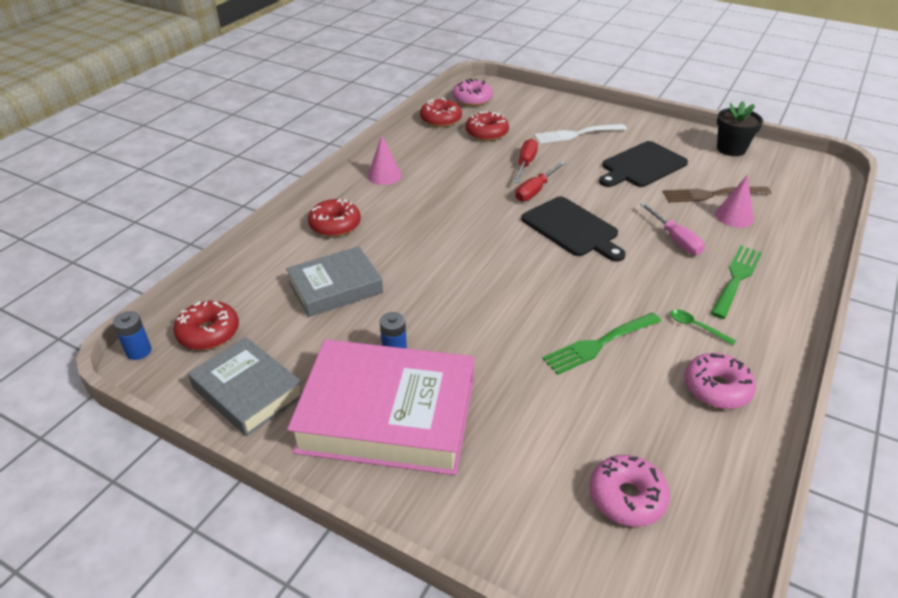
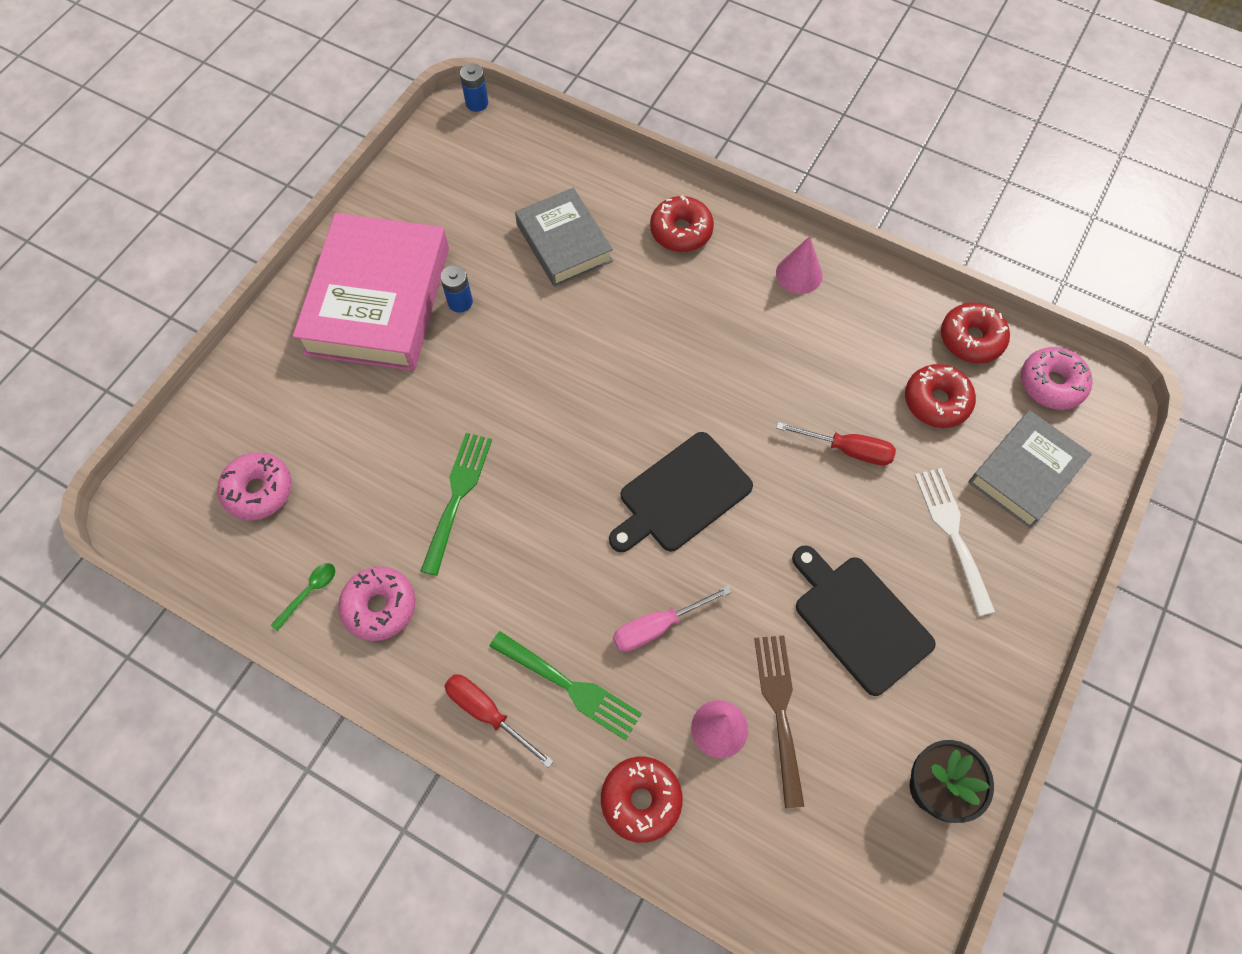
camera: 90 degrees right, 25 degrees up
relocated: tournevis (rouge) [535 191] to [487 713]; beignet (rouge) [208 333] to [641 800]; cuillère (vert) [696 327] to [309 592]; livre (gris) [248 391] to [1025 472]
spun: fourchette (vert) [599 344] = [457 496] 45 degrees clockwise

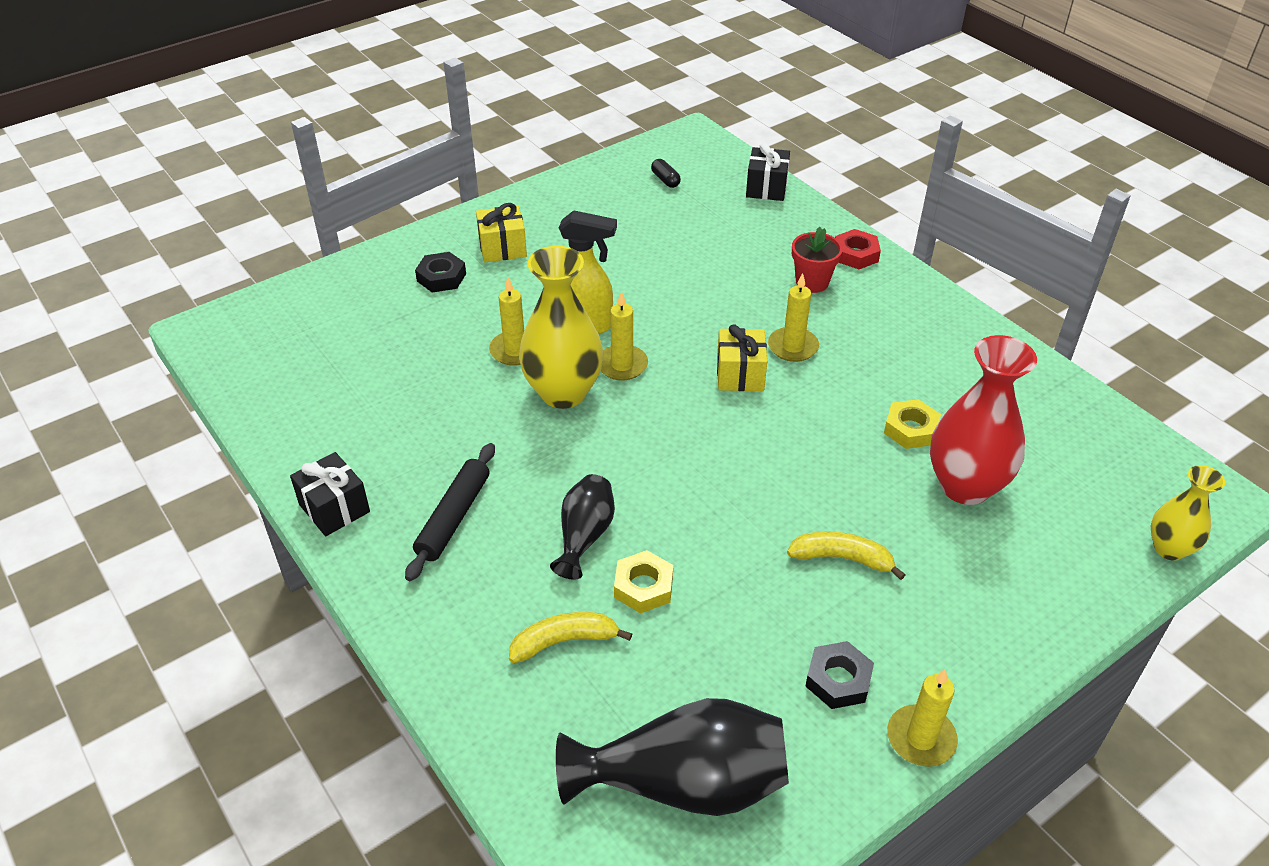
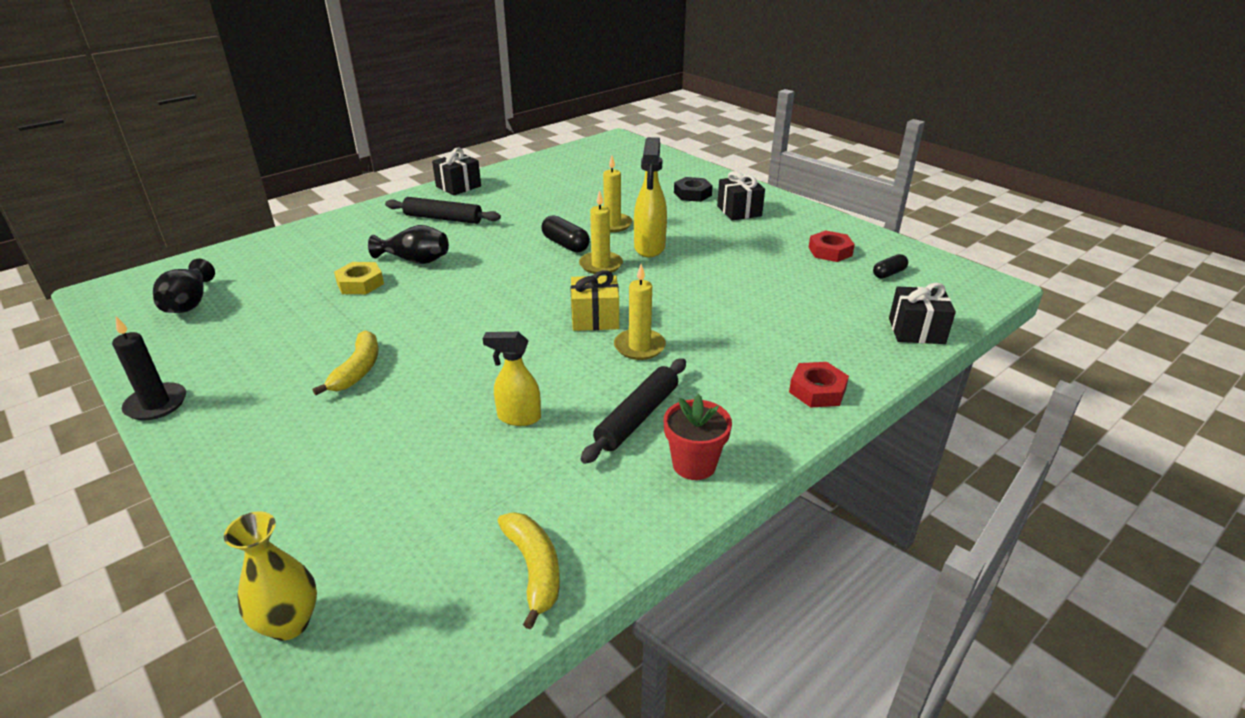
camera: 85 degrees right, 10 degrees down
missing: vase (rouge) [965 486]; écrou (noir) [838 680]
appeared: écrou (rouge) [830 251]; rouleau à pâtisserie (noir) [637 417]
relocated: pot de fleurs (rouge) [812 282] to [694 464]; banane (jaune) [564 641] to [534 569]
exchanged: vase (jaune) [563 393] to gélule (noir) [565 244]; écrou (jaune) [910 429] to vaporisateur (jaune) [518 417]
colour: cadeau (jaune) [502 248] to cadeau (noir) [739 211]; bougie (jaune) [921 738] to bougie (noir) [156 404]
size: vase (noir) [683 783] = [189 303] x0.57

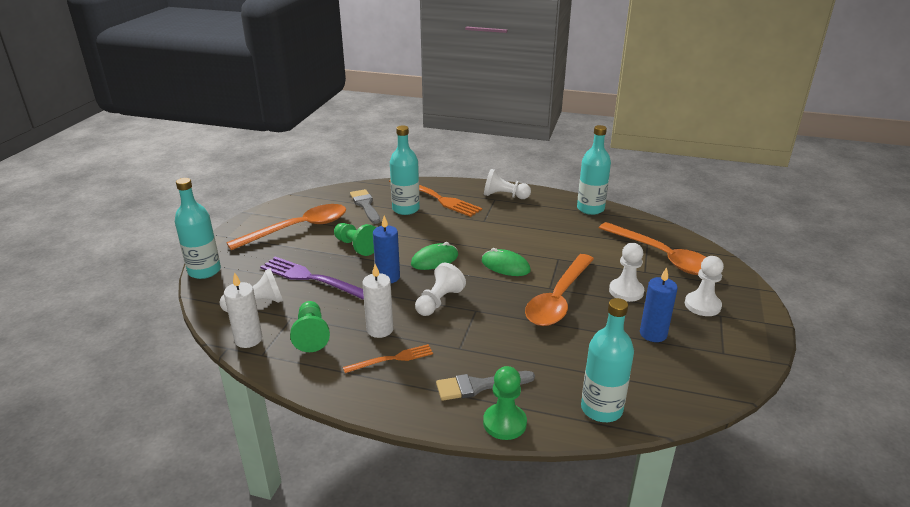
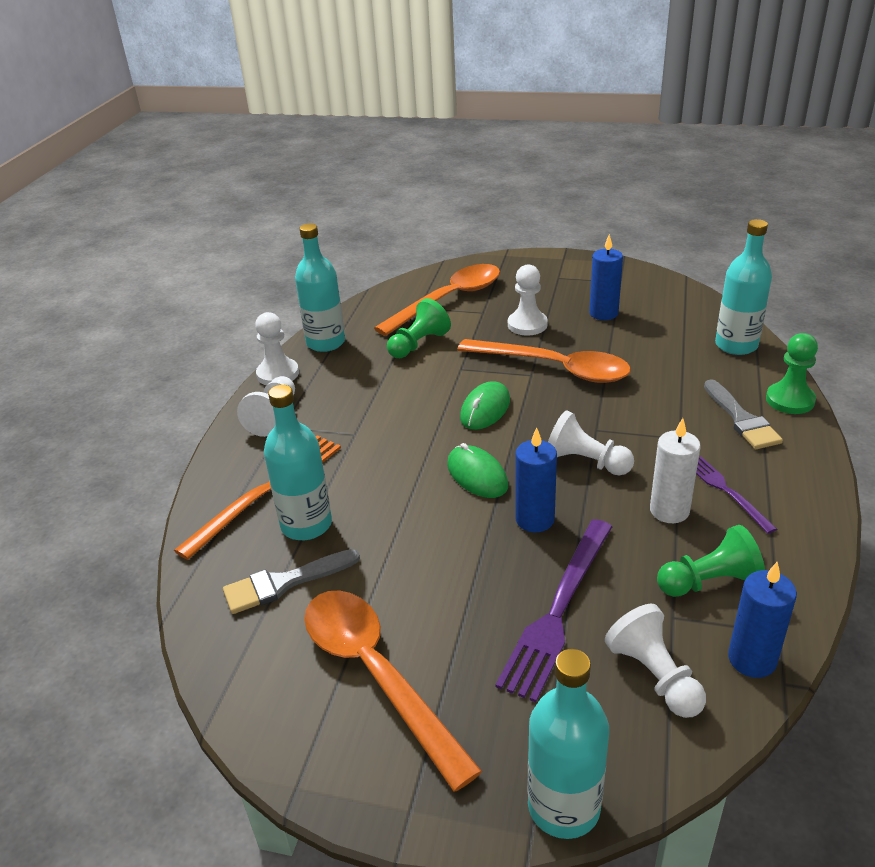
camera: 90 degrees left, 5 degrees up
relocated: pion (vert) [356 246] to [418 344]; pion (blanc) [702 305] to [278 374]
colour: bougie (blanc) [248 339] to bougie (bleu) [752 659]; fourchette (orange) [392 359] to fourchette (violet) [726 491]

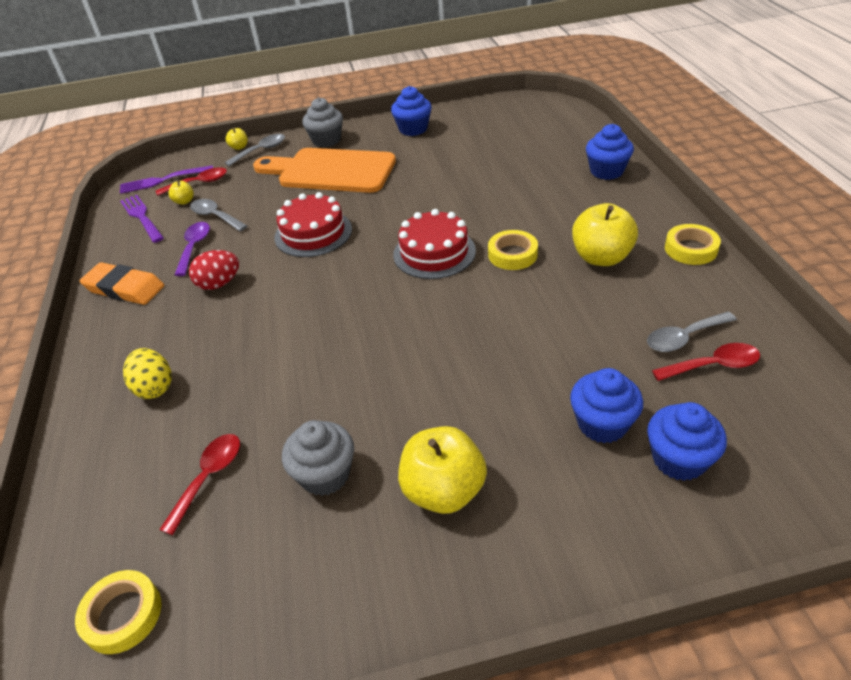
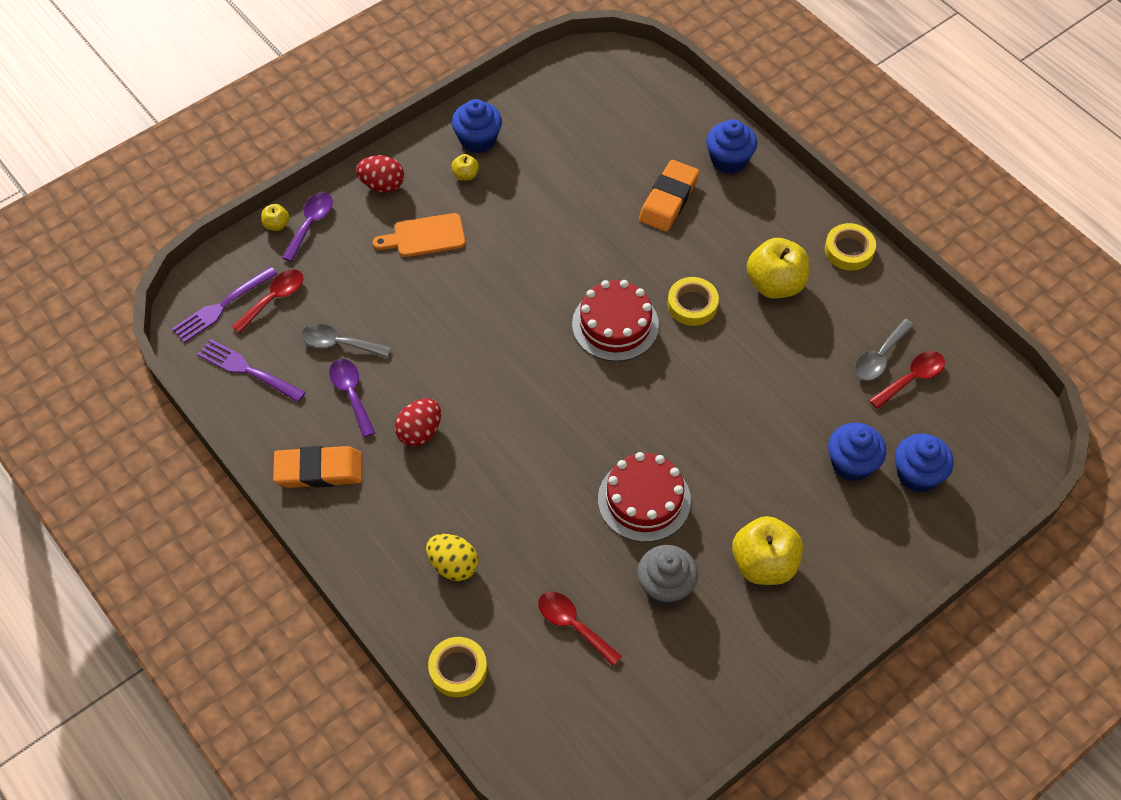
camera: 30 degrees left, 15 degrees up
appeared: gomme (orange) [668 199]
relocated: pomme (jaune) [184 201] to [465 175]; gâteau (rouge) [313 233] to [644 500]; ruban adhésif (jaune) [123 615] to [458 669]
exchanged: muffin (gris) [326 140] to œuf (rouge) [382 185]
colour: cuillère (gris) [261 150] to cuillère (violet) [311 224]
spun: cuillère (rouge) [209 477] = [572 625] 45 degrees counterclockwise
size: planche à découper (orange) [331 171] = [425 236] x0.52

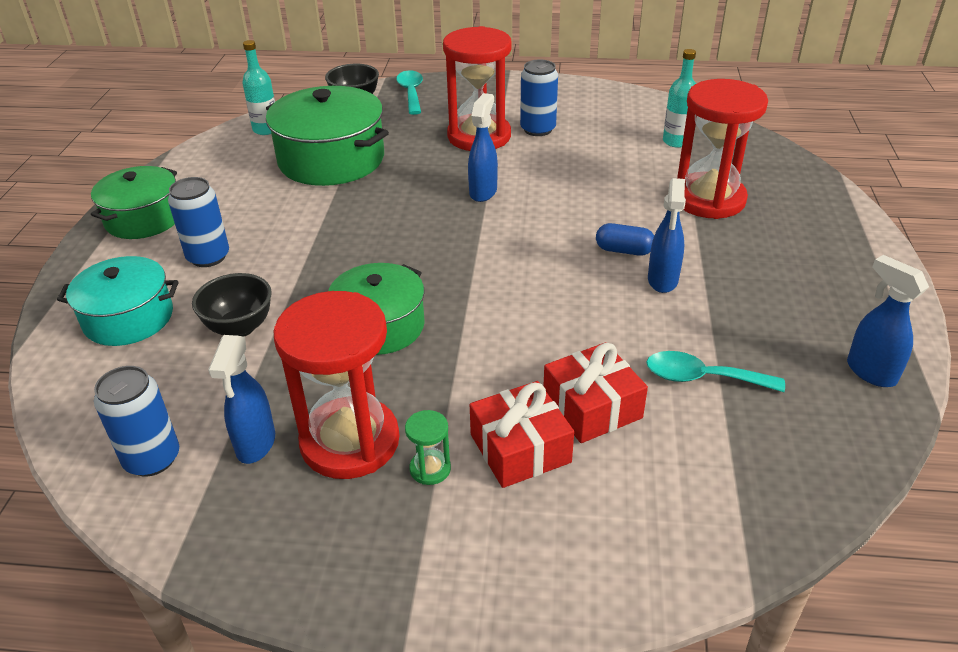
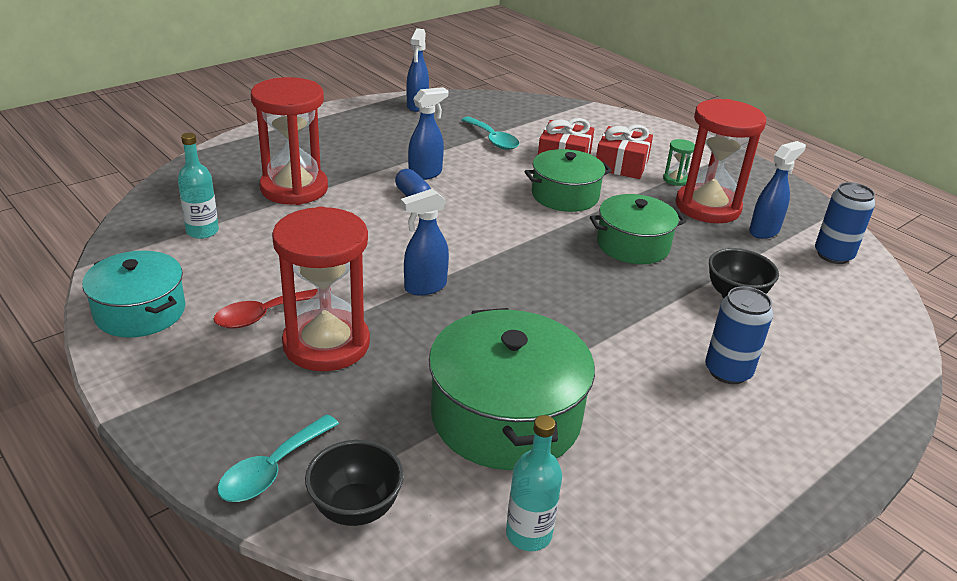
camera: 140 degrees left, 5 degrees down
relocated: marmite (vert) [143 219] to [565 195]; marmite (turquoise) [128 318] to [140 311]
exchanged: canette (bleu) [538 129] to cuillère (rouge) [265 315]

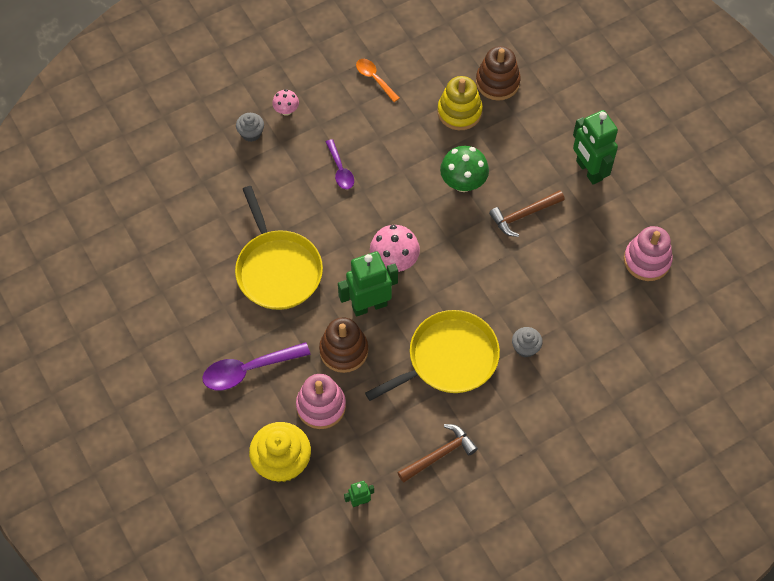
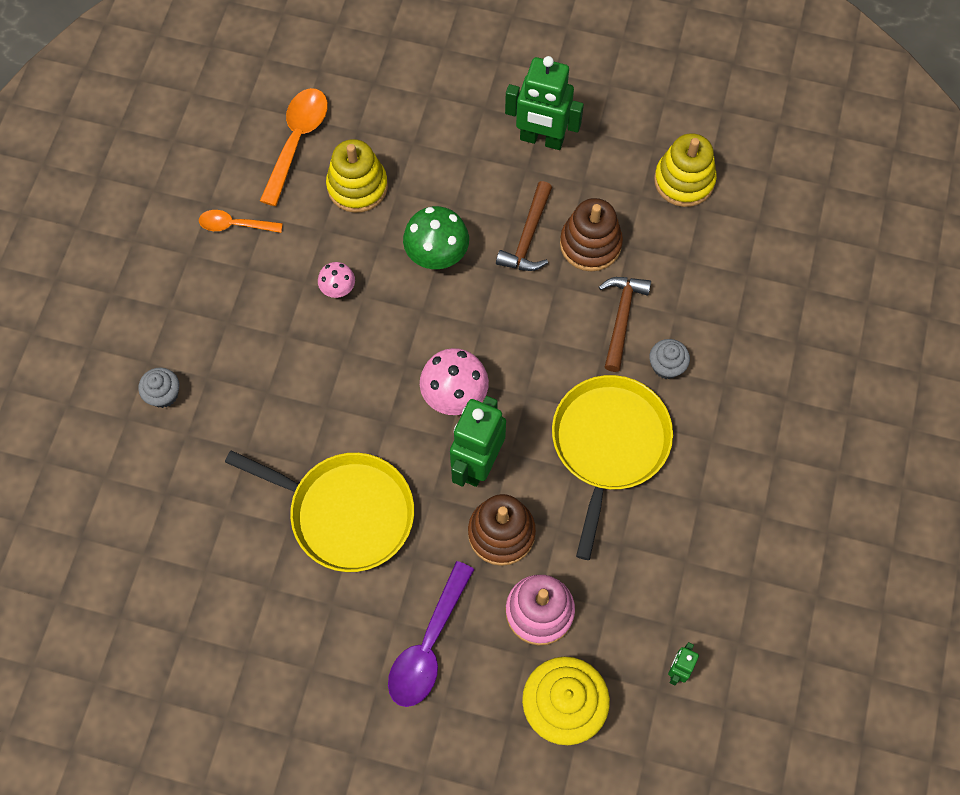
camera: 45 degrees left, 5 degrees up
missing: cuillère (violet) [340 170]
appeared: cuillère (orange) [297 141]
relocated: jouet à empiler (marron) [497 82] to [590 244]; champignon (rose) [286 110] to [338 289]; marteau (marron) [439 455] to [621 318]
colour: jouet à empiler (rose) [647 260] to jouet à empiler (jaune) [684 181]

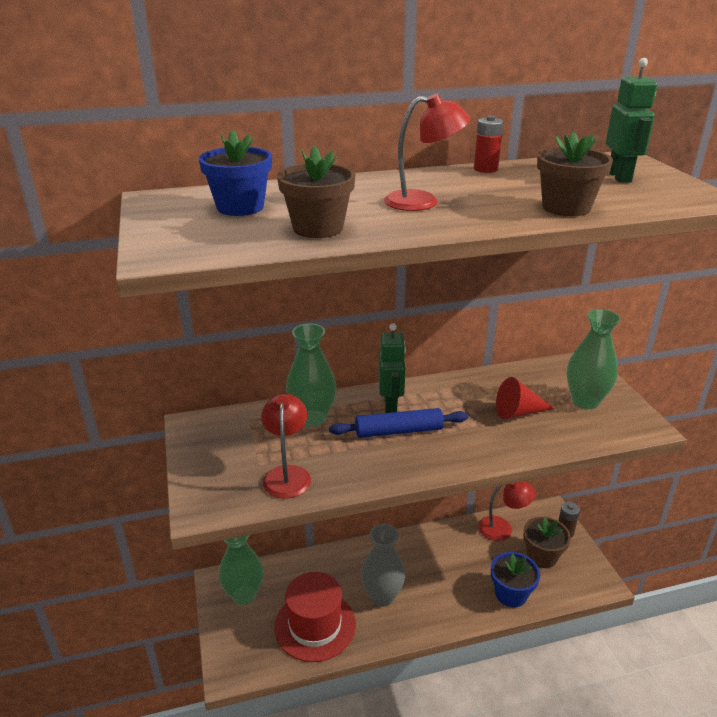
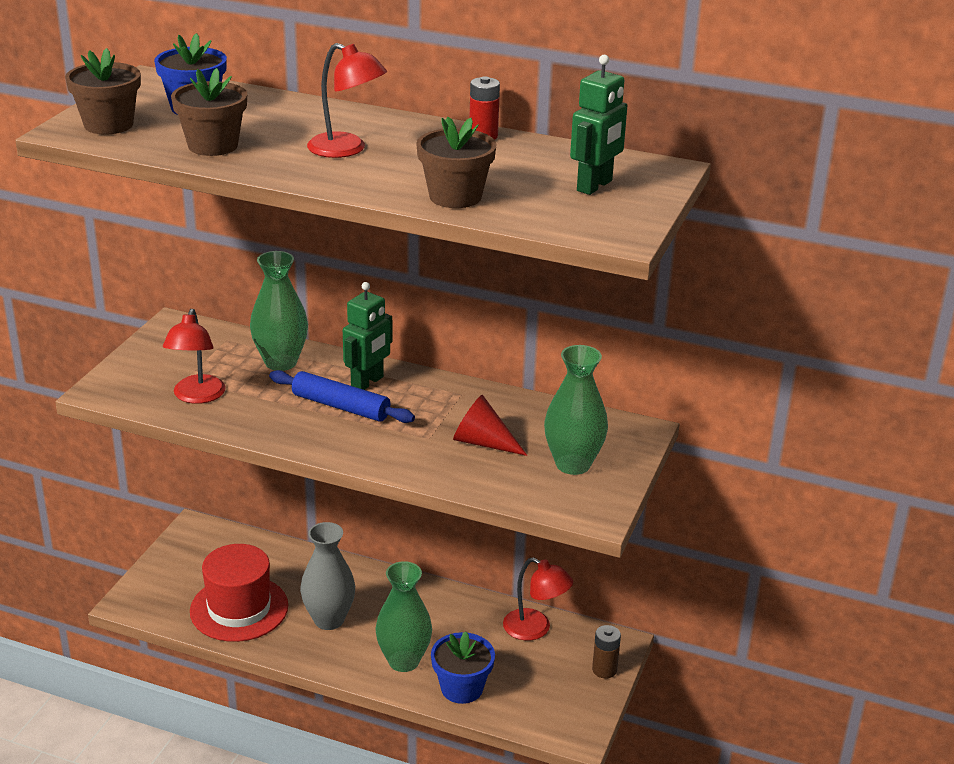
camera: 35 degrees right, 0 degrees up
relocated: pot de fleurs (marron) [542 556] to [108 125]; vase (vert) [244 595] to [403 661]
spun: lampe (rouge) [287 474] = [197 396] 150 degrees clockwise

